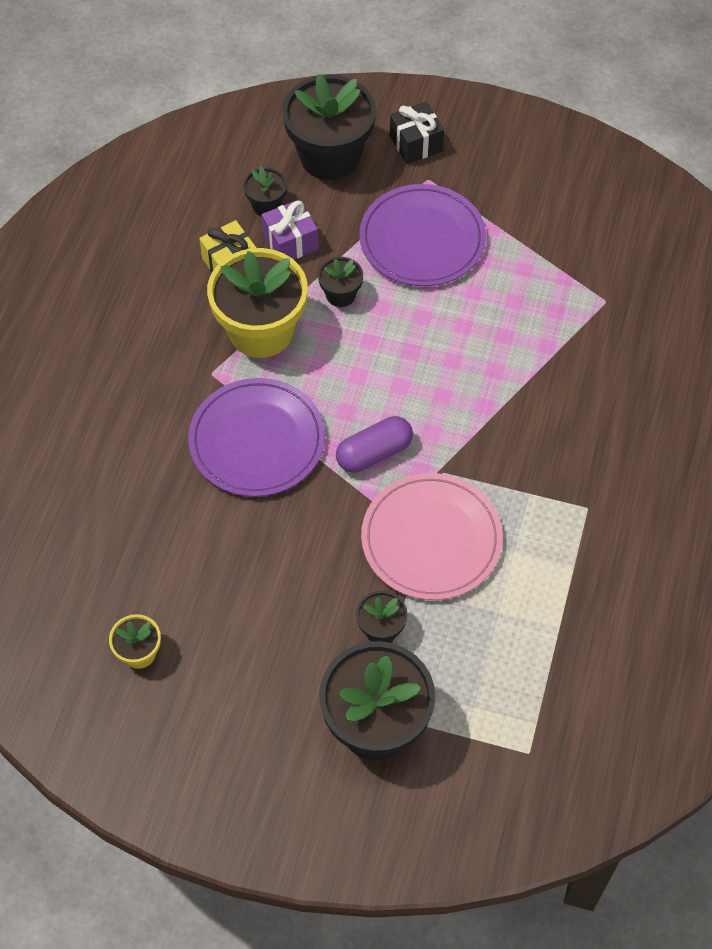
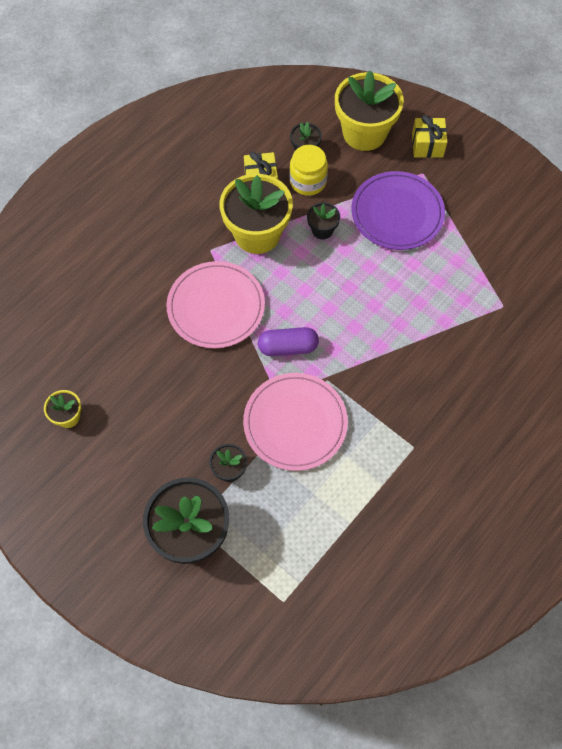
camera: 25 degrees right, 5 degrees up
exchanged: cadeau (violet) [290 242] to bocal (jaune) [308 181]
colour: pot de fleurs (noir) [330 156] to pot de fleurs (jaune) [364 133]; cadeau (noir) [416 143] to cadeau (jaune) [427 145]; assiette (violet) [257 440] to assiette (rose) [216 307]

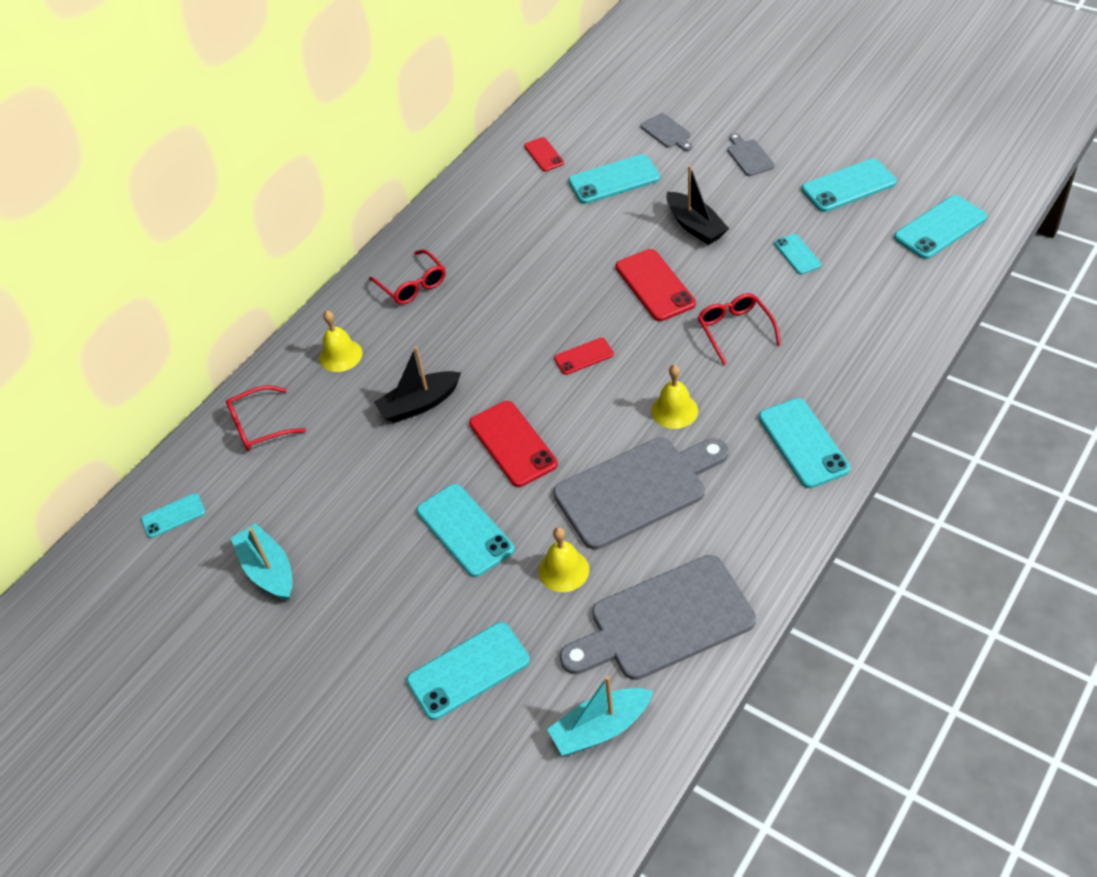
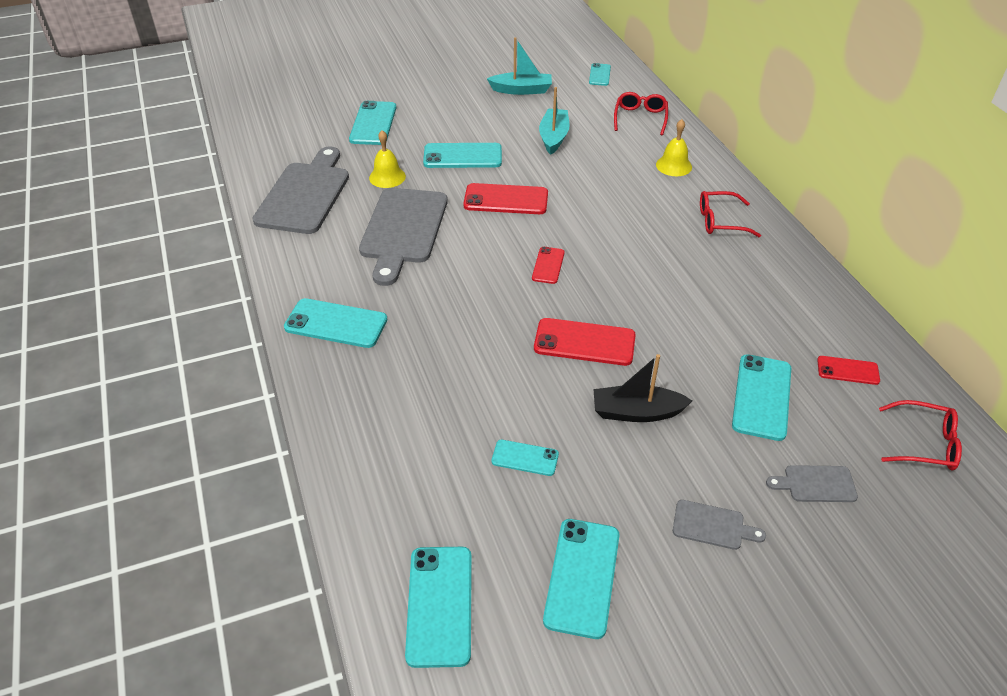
camera: 120 degrees right, 5 degrees down
missing: bateau (noir) [419 404]; cloche (jaune) [674 410]
relocated: lunettes (rouge) [735 330] to [925 444]; bateau (turquoise) [601 728] to [553 137]

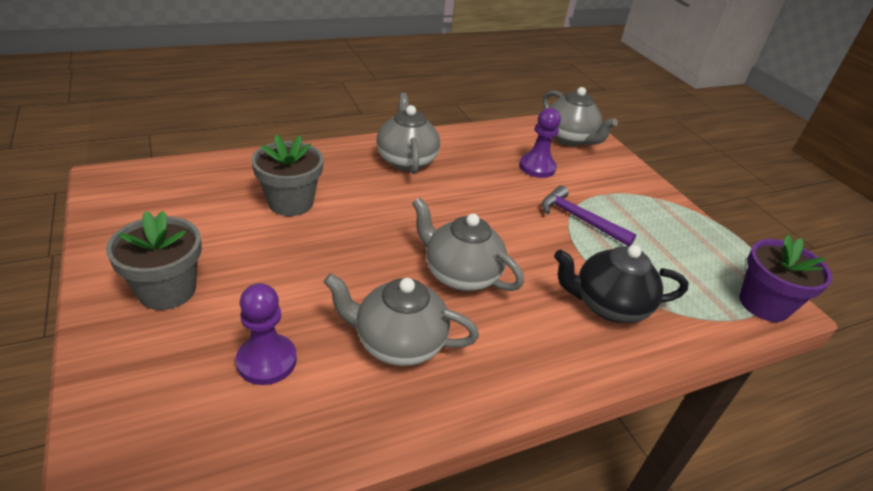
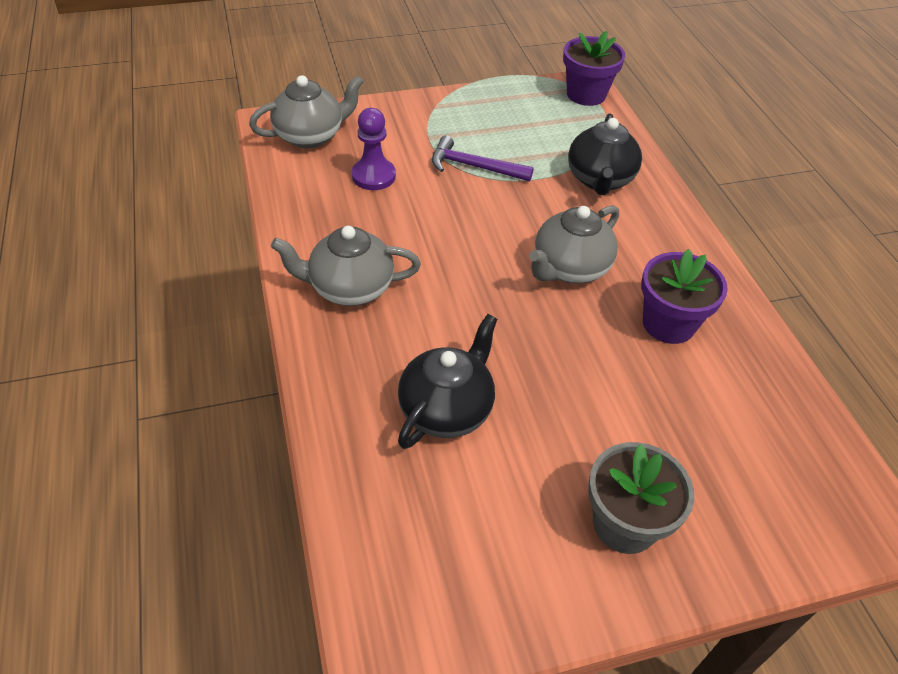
camera: 80 degrees left, 10 degrees up
missing: pion (violet) [267 361]
exchanged: pot de fleurs (gris) [291 202] to théière (noir) [447 409]; théière (gris) [398 343] to pot de fleurs (violet) [668 324]
spun: marteau (violet) [580 219] = [474 166] 60 degrees clockwise

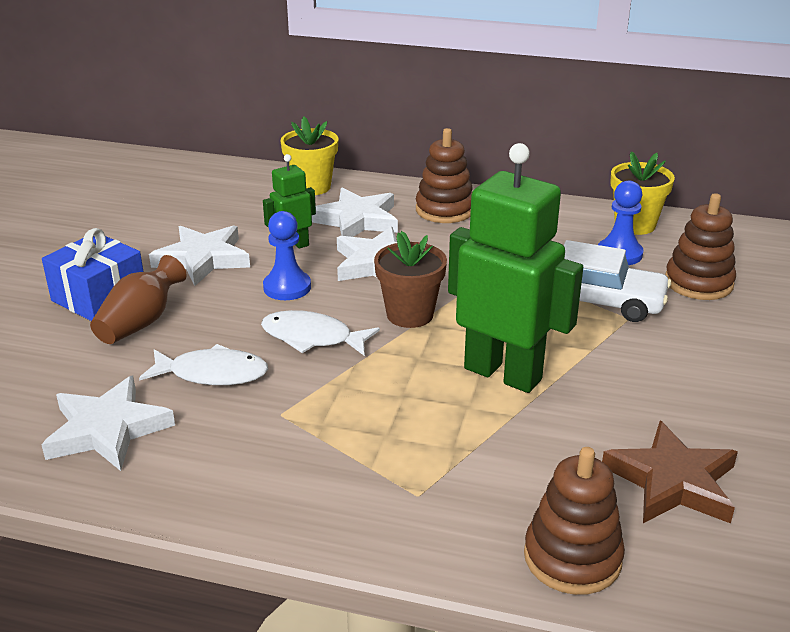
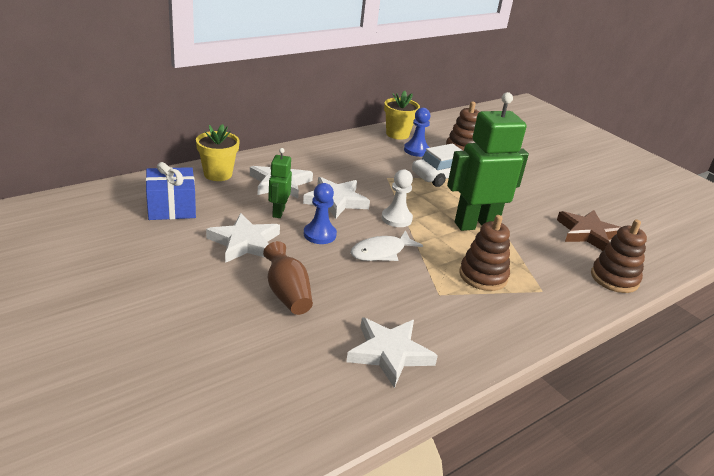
camera: 55 degrees left, 0 degrees up
missing: poisson (blanc) [212 374]
relocated: jouet à empiler (marron) [444 210] to [483 276]; cadeau (bleu) [99 297] to [171 207]
exchanged: pot de fleurs (marron) [410 314] to pion (blanc) [396 218]

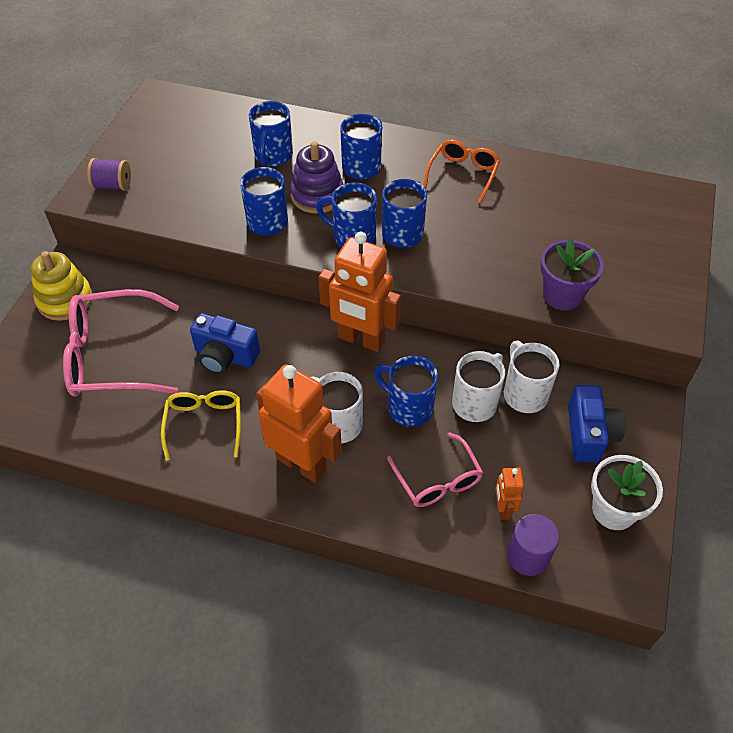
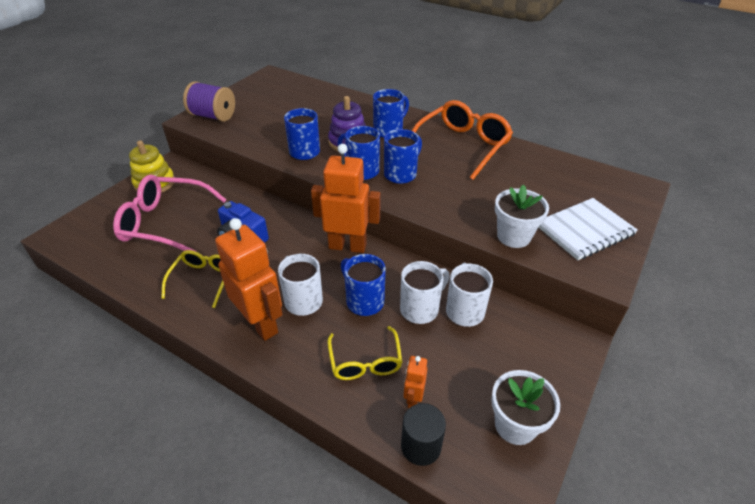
camera: 15 degrees right, 10 degrees down
missing: tasse (bleu) [273 156]; appareil photo (bleu) [589 434]
appeared: carnet (blanc) [585 230]
colour: pot de fleurs (violet) [562 295] to pot de fleurs (blanc) [513 236]; lunettes (rose) [438 480] to lunettes (jaune) [365 362]; cylindre (violet) [528 556] to cylindre (noir) [421 446]
spun: robot (orange) [361 340] = [347 246] 150 degrees clockwise
size: lunettes (orange) [463 174] = [462 146] x1.69; bobine (violet) [113 185] = [213 116] x1.57

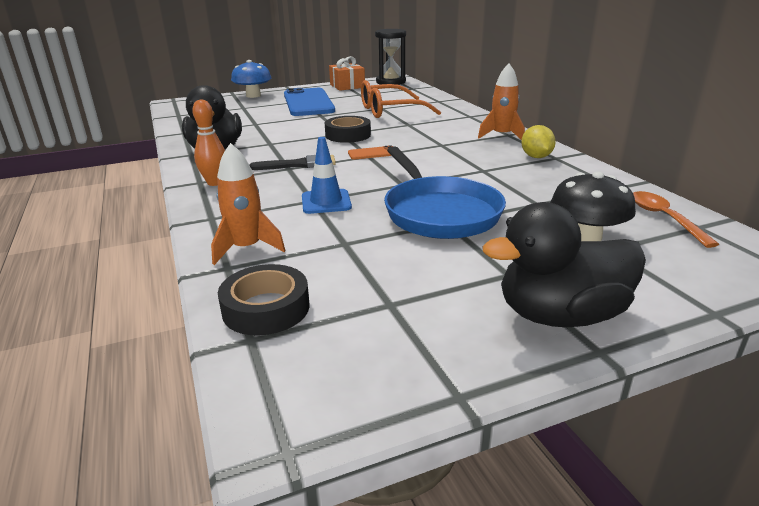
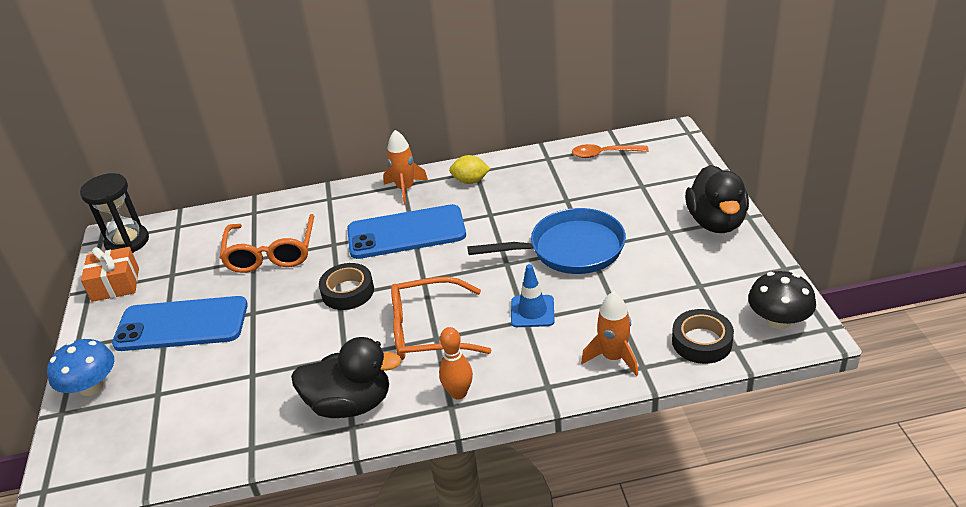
camera: 75 degrees left, 10 degrees up
missing: téléphone (orange) [372 153]
appeared: téléphone (bleu) [406 233]
relocated: champignon (noir) [586 237] to [778 320]
exchanged: pinceau (noir) [298 164] to lunettes (orange) [429 330]

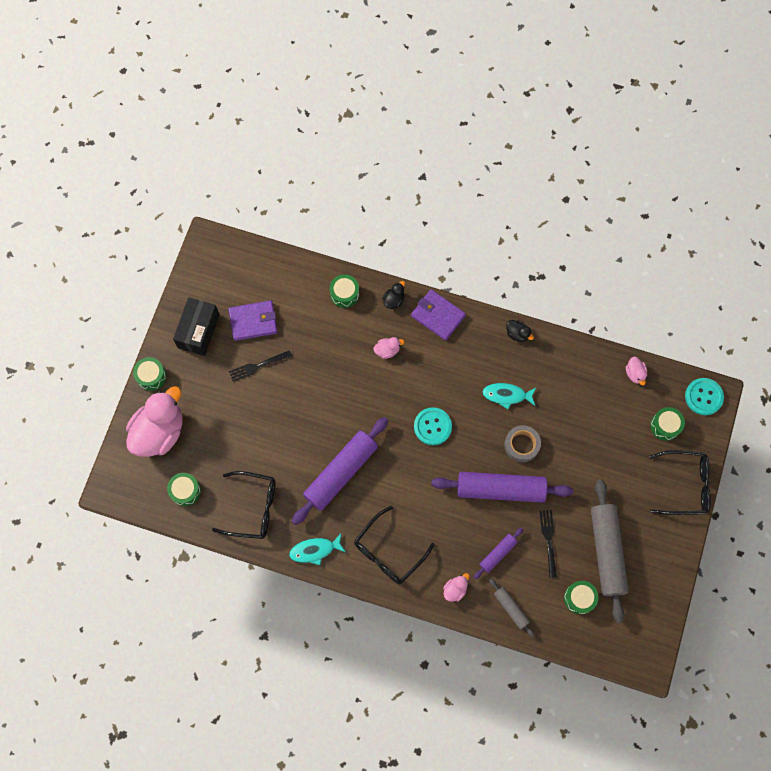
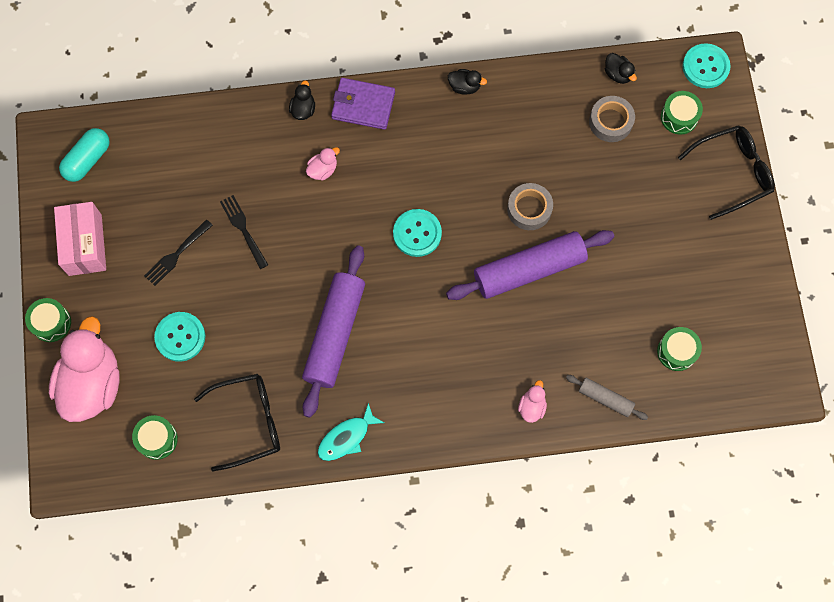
camera: 25 degrees left, 0 degrees up
missing: tambour (vert) [344 294]; portefeuille (violet) [253 321]; poisson (turquoise) [506 395]; rouleau à pâtisserie (gris) [607 551]; lunettes (noir) [388 552]; rouleau à pâtisserie (violet) [497 554]
appeared: ruban adhésif (gris) [610 122]; gélule (turquoise) [87 160]; bouton (turquoise) [180 337]
relocated: fourchette (noir) [548 540] to [243 229]
colour: boîte (noir) [198 331] to boîte (rose) [85 245]; canard (rose) [635 373] to canard (noir) [618 74]

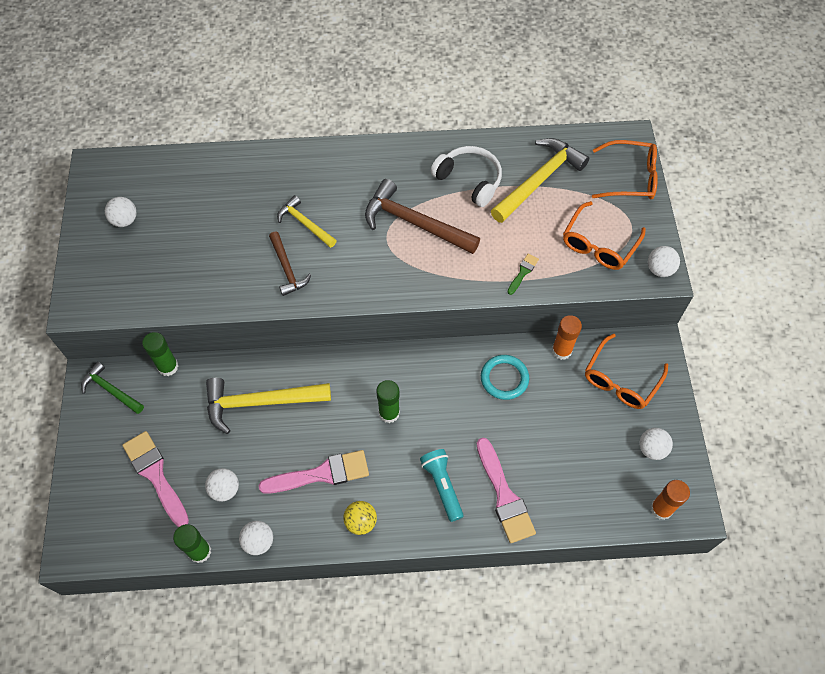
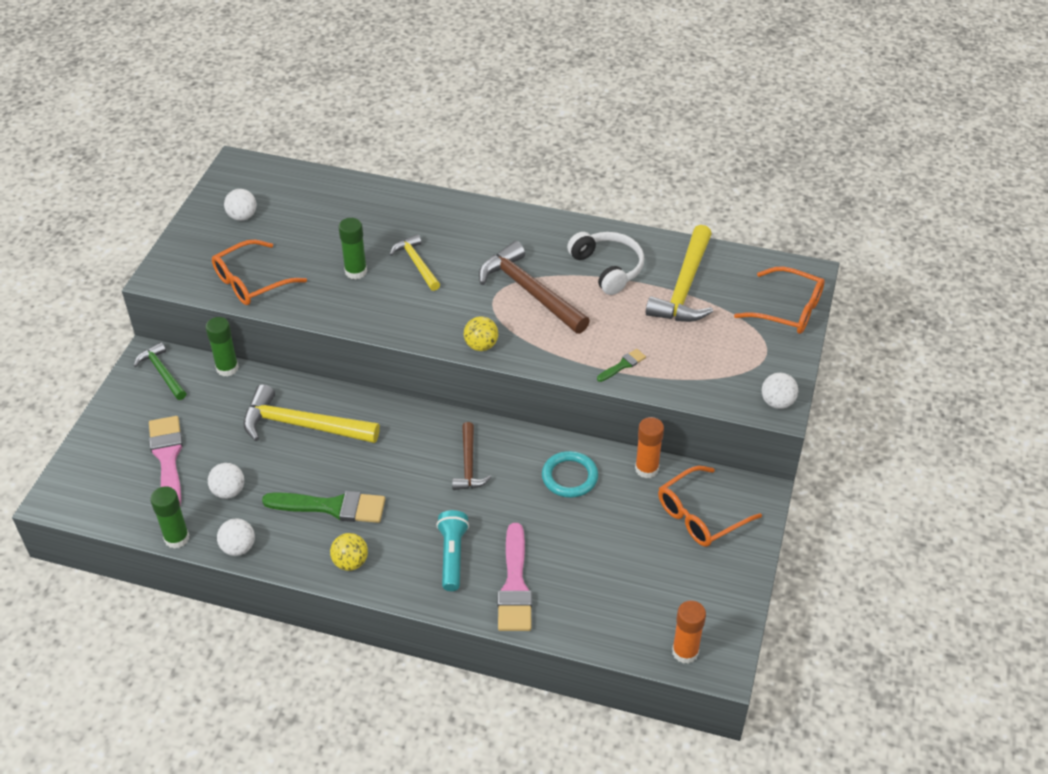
camera: 20 degrees right, 15 degrees down
missing: balle (blanc) [651 449]
appeared: balle (jaune) [481 345]
relocated: lunettes (orange) [599 244] to [252 281]; marteau (marron) [287 269] to [468 465]; bâton de colle (vert) [389 413] to [356 271]
colour: pinceau (rose) [321 474] to pinceau (vert) [332 507]
spun: marteau (jaune) [539 180] = [684 287] 135 degrees clockwise

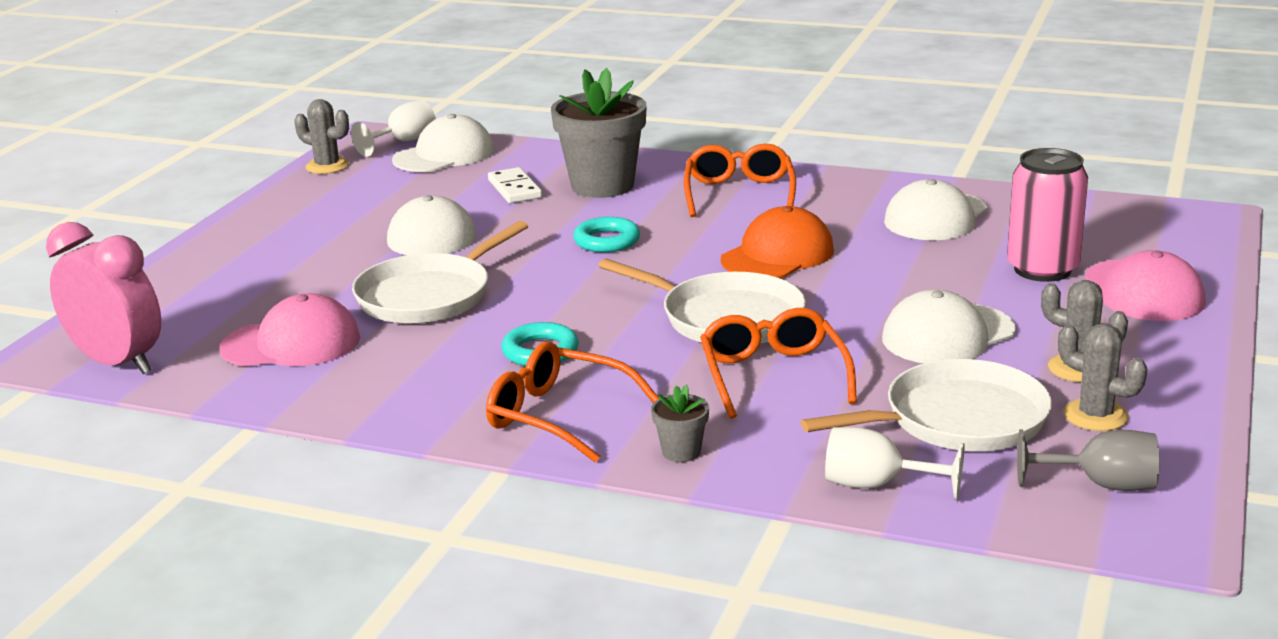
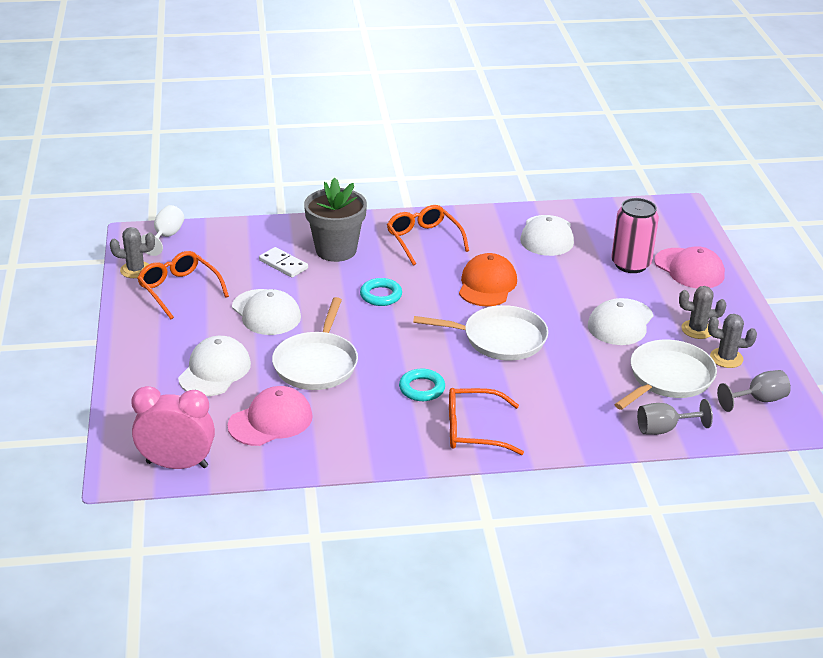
camera: 30 degrees left, 10 degrees up
missing: pot de fleurs (gris) [681 452]
relocated: casquette (blanc) [444 155] to [215 370]; lunettes (orange) [773 374] to [179 289]
colour: verre à pied (blanc) [876 485] to verre à pied (gris) [664 429]

